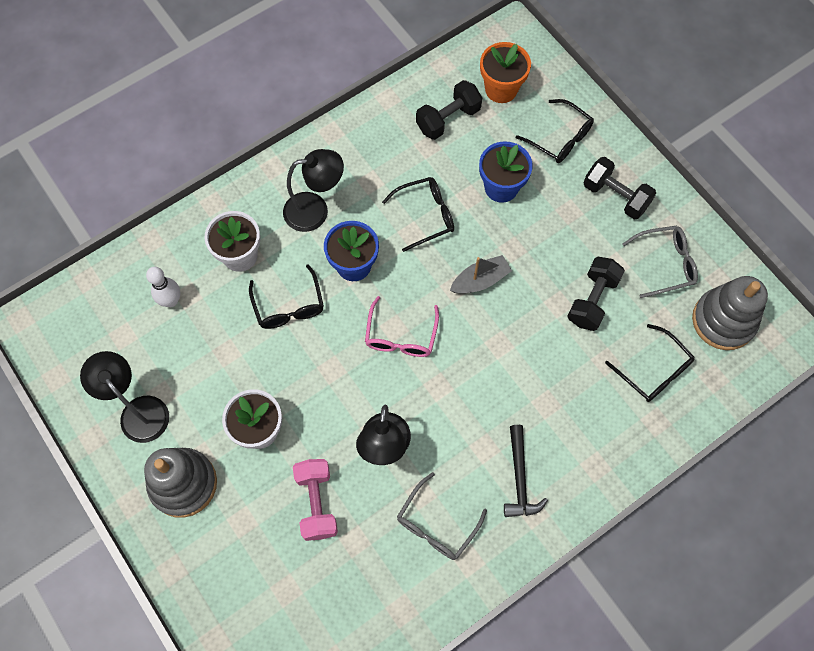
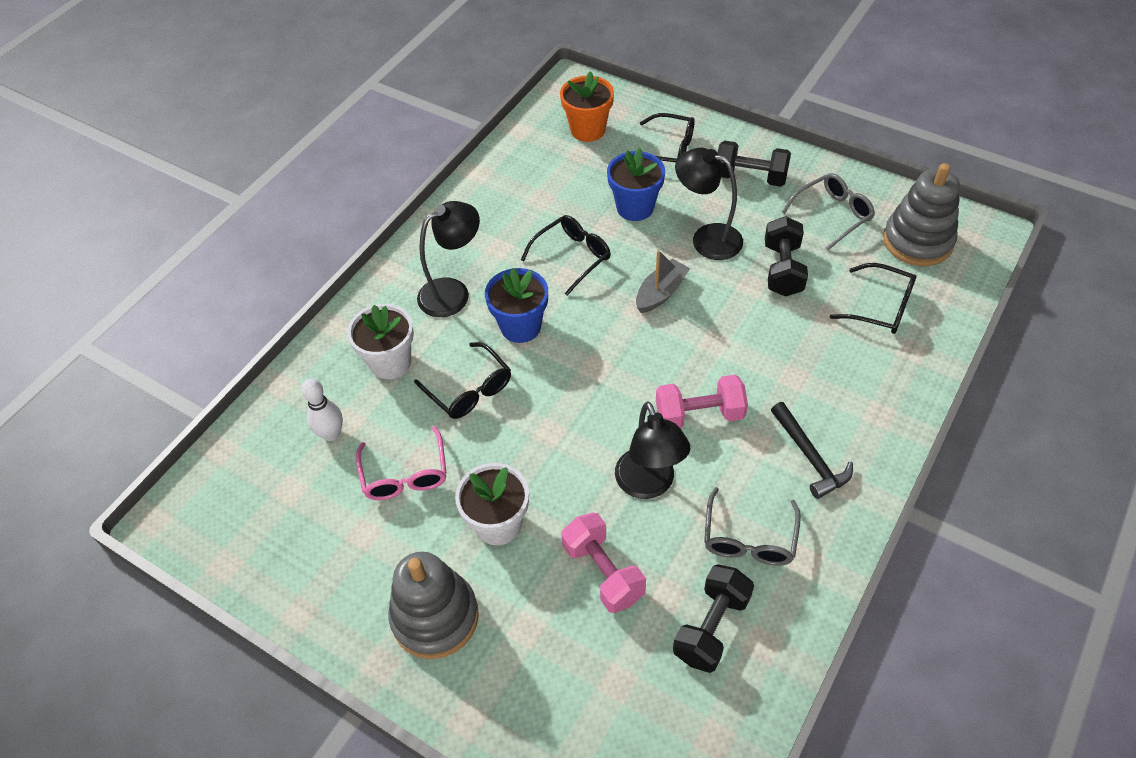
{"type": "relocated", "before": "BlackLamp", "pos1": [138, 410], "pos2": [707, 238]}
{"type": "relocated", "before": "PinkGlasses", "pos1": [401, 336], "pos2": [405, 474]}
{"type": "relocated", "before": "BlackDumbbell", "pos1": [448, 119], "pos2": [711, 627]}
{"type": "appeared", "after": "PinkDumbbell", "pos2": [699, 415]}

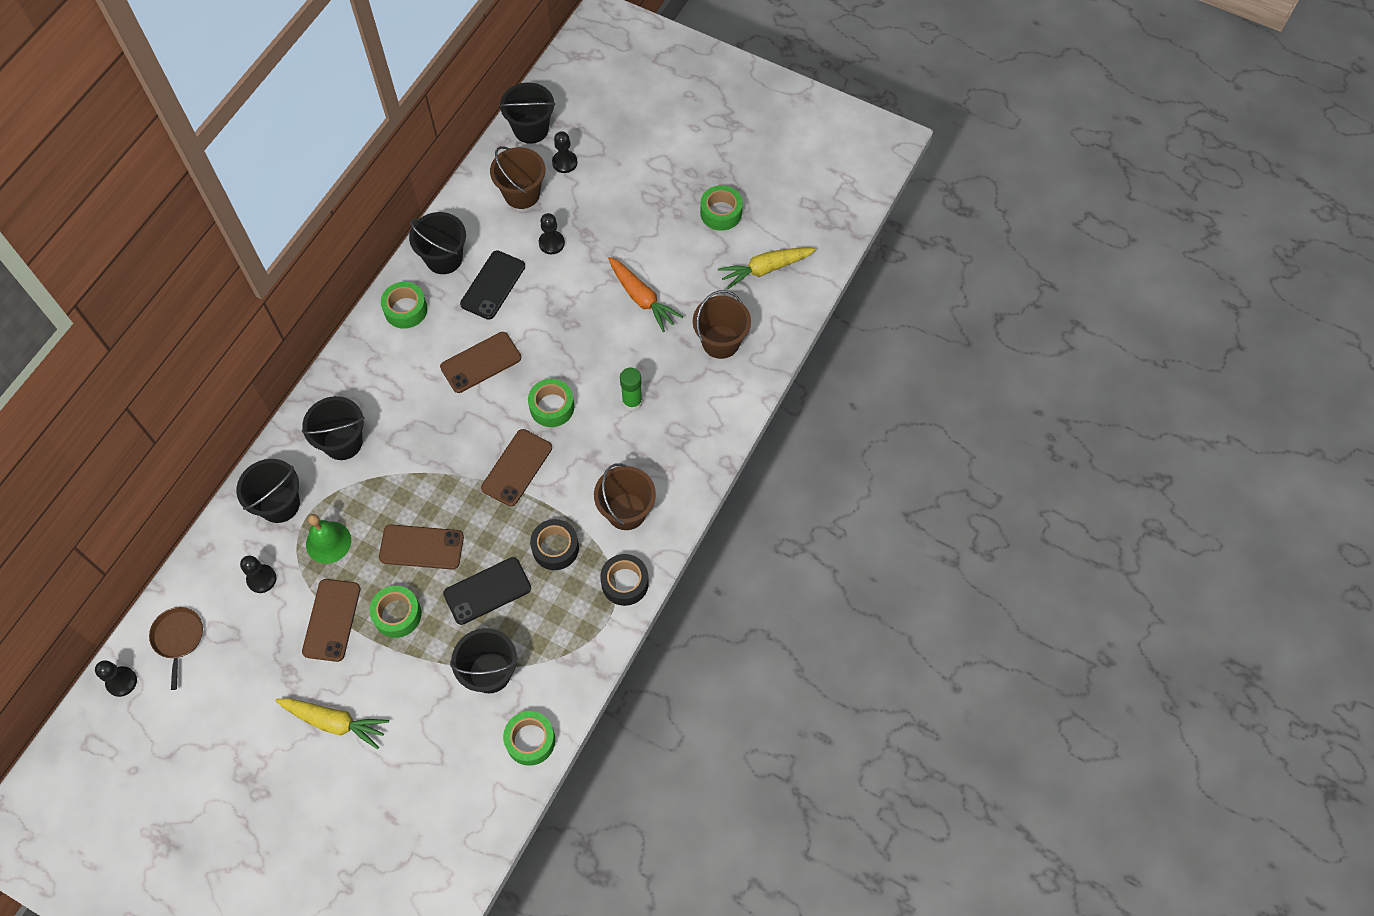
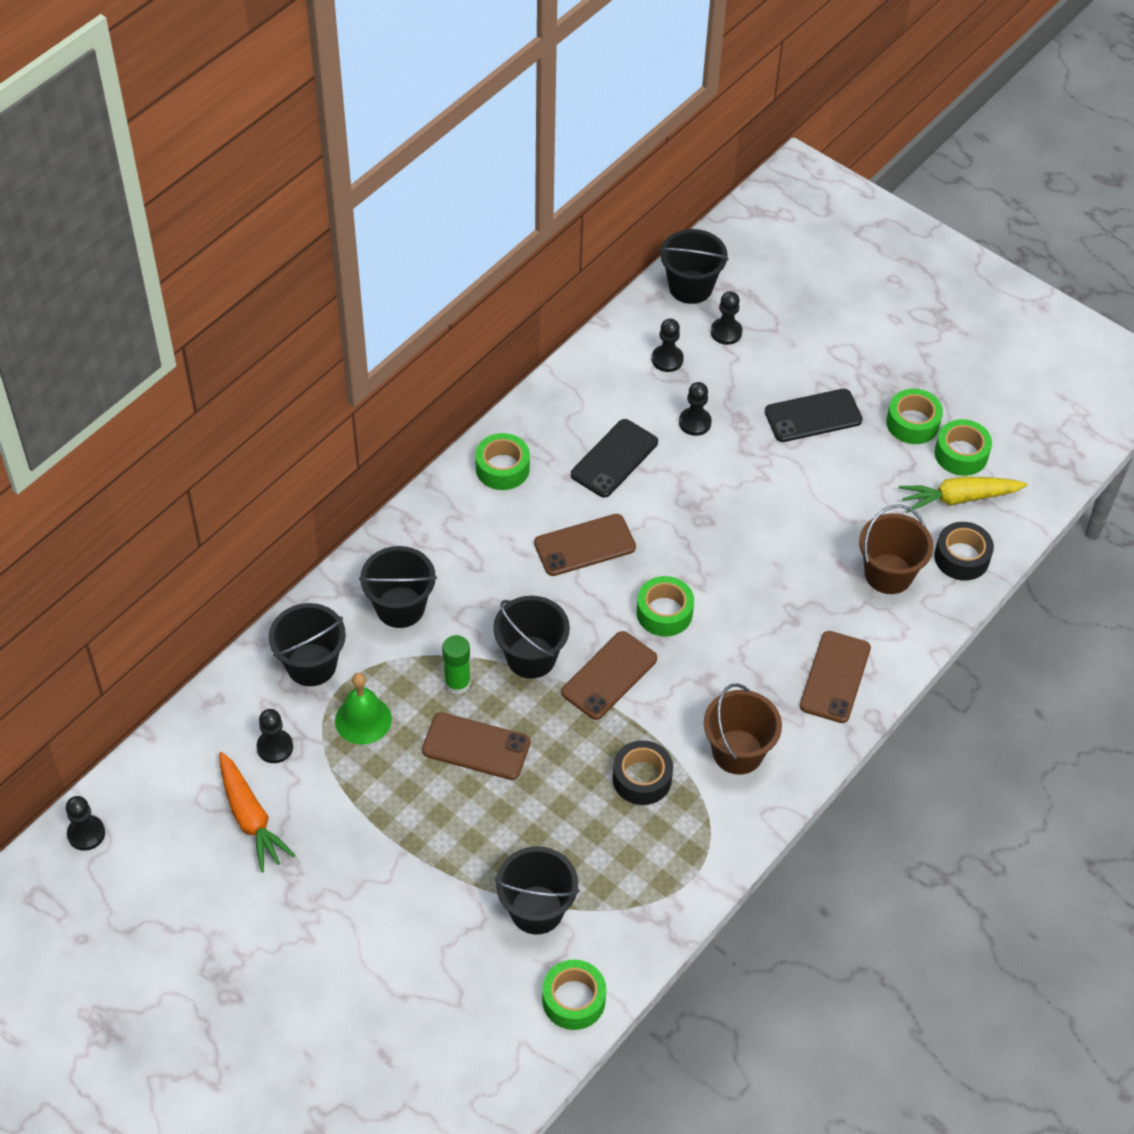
{"type": "missing", "before": "BrownPan", "pos1": [178, 638]}
{"type": "missing", "before": "YellowCarrot", "pos1": [335, 722]}
{"type": "relocated", "before": "BrownPhone", "pos1": [332, 620], "pos2": [835, 677]}
{"type": "relocated", "before": "GreenTape", "pos1": [397, 614], "pos2": [961, 454]}
{"type": "relocated", "before": "BlackBucket", "pos1": [444, 258], "pos2": [531, 657]}
{"type": "relocated", "before": "BlackPhone", "pos1": [487, 591], "pos2": [813, 416]}
{"type": "exchanged", "before": "BrownBucket", "after": "BlackPawn", "pos1": [522, 194], "pos2": [667, 359]}
{"type": "relocated", "before": "BlackTape", "pos1": [625, 583], "pos2": [961, 557]}
{"type": "relocated", "before": "OrangeCarrot", "pos1": [642, 298], "pos2": [250, 818]}
{"type": "relocated", "before": "GreenGlueStick", "pos1": [632, 401], "pos2": [457, 683]}

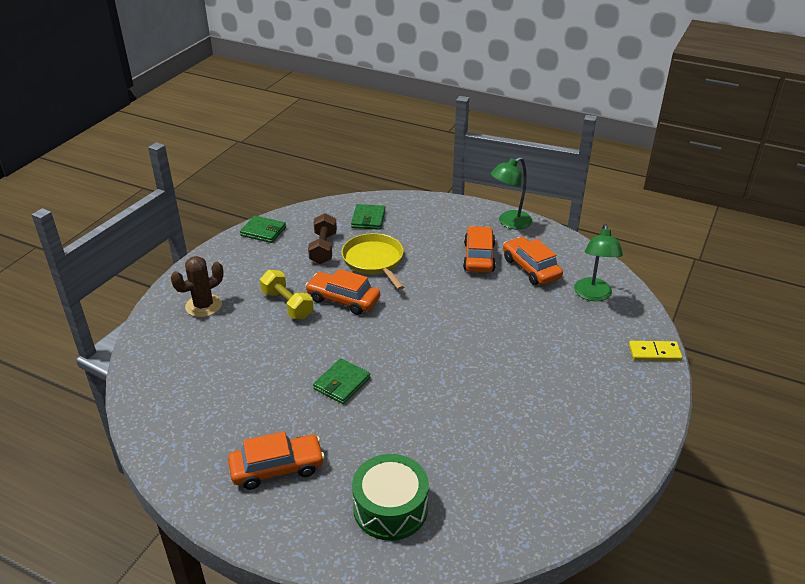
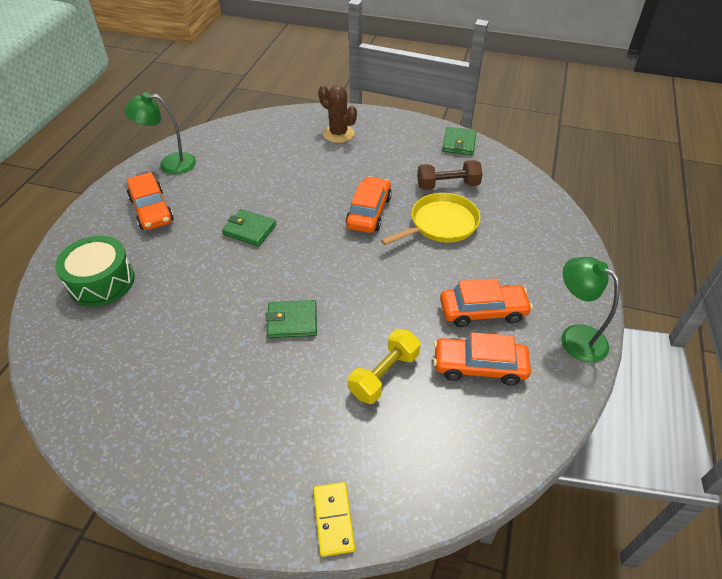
{"type": "relocated", "before": "YellowDumbbell", "pos1": [287, 304], "pos2": [384, 375]}
{"type": "relocated", "before": "GreenWallet", "pos1": [368, 219], "pos2": [292, 321]}
{"type": "spun", "before": "OrangeCar", "pos1": [531, 268], "pos2": [479, 366], "turn": -135}
{"type": "relocated", "before": "GreenLamp", "pos1": [593, 295], "pos2": [170, 164]}

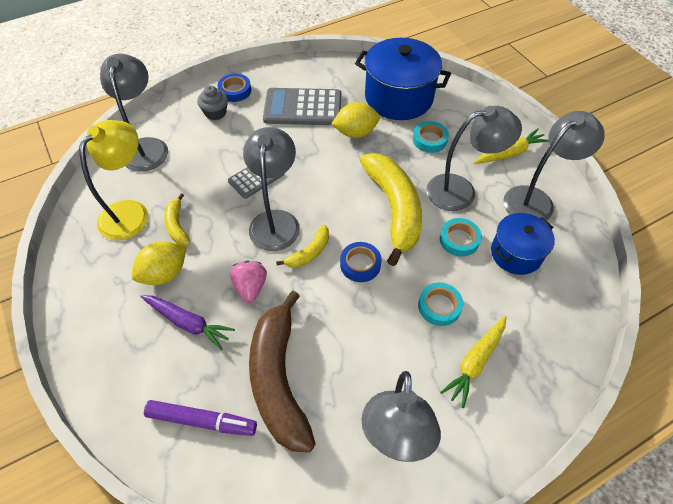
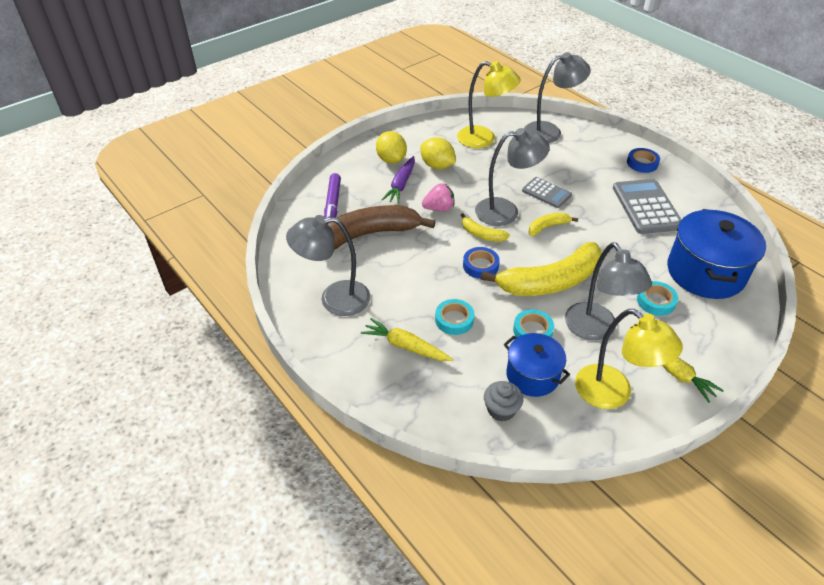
{"type": "relocated", "before": "YellowBanana", "pos1": [177, 225], "pos2": [547, 227]}
{"type": "relocated", "before": "GreyCupcake", "pos1": [215, 113], "pos2": [501, 410]}
{"type": "relocated", "before": "YellowLemon", "pos1": [355, 132], "pos2": [391, 159]}
{"type": "colour", "before": "GreyLamp", "after": "YellowLamp", "pos1": [536, 200], "pos2": [613, 394]}

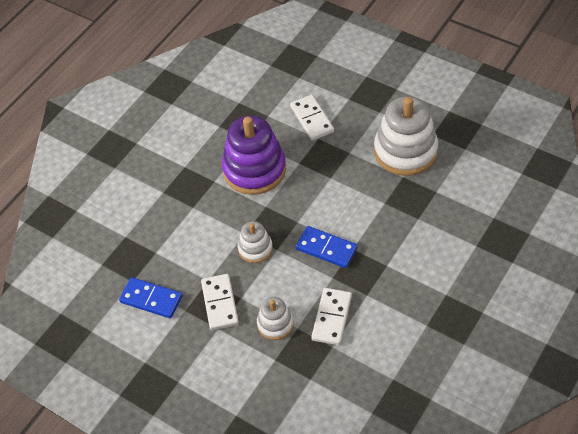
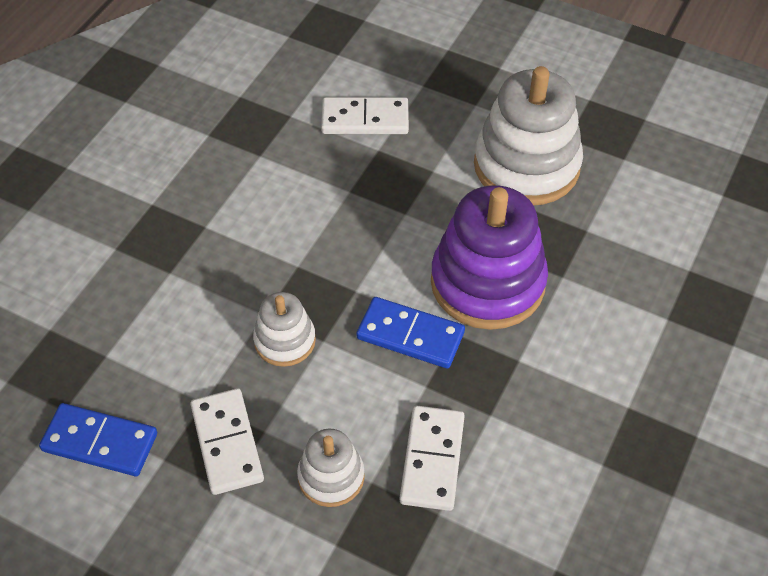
{"type": "relocated", "before": "PurpleStackingToy", "pos1": [254, 169], "pos2": [487, 282]}
{"type": "spun", "before": "WhiteDomino", "pos1": [312, 119], "pos2": [365, 119], "turn": -60}

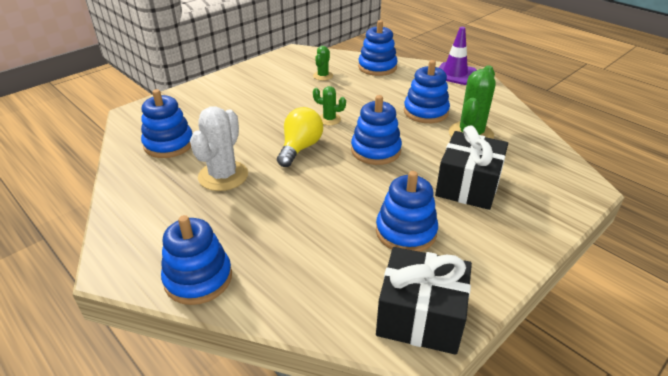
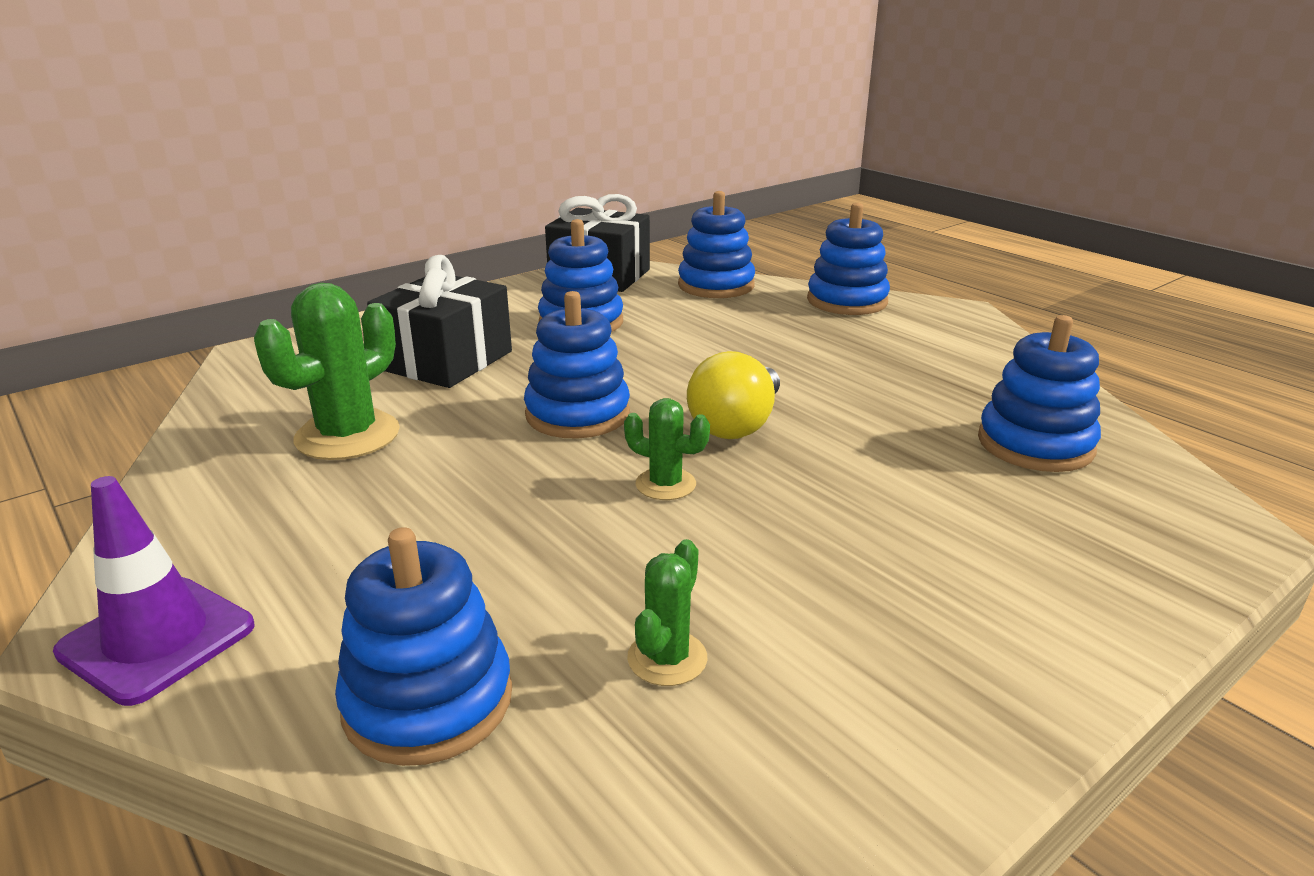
{"type": "missing", "before": "WhiteCactus", "pos1": [223, 176]}
{"type": "relocated", "before": "BlueStackingToy", "pos1": [425, 112], "pos2": [716, 285]}

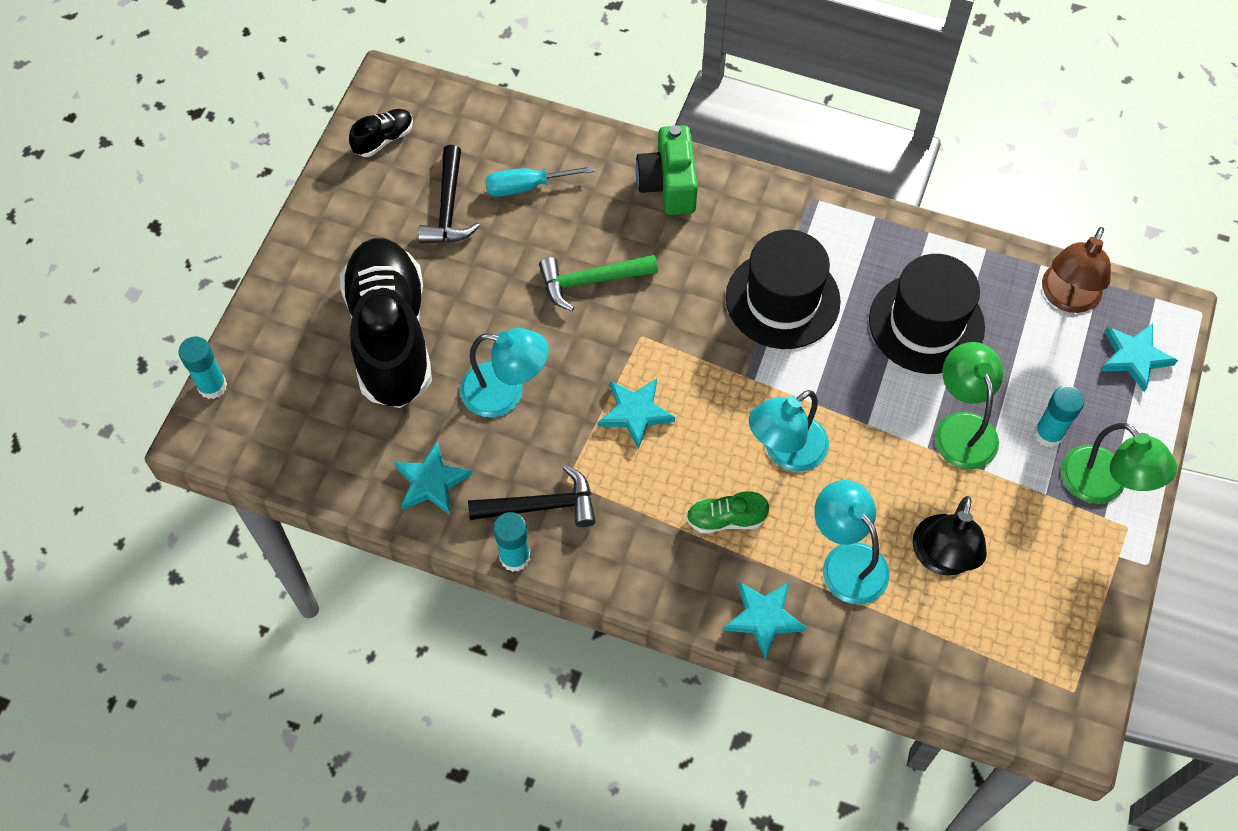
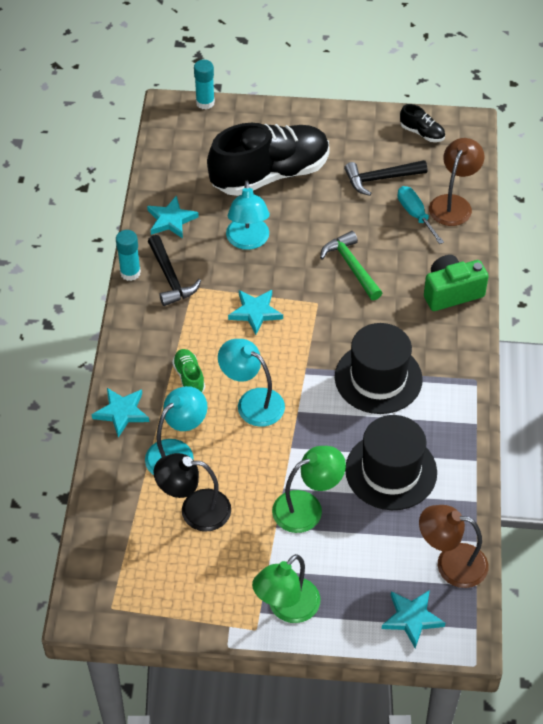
{"type": "missing", "before": "TurquoiseGlueStick", "pos1": [1048, 434]}
{"type": "appeared", "after": "BrownLamp", "pos2": [453, 203]}

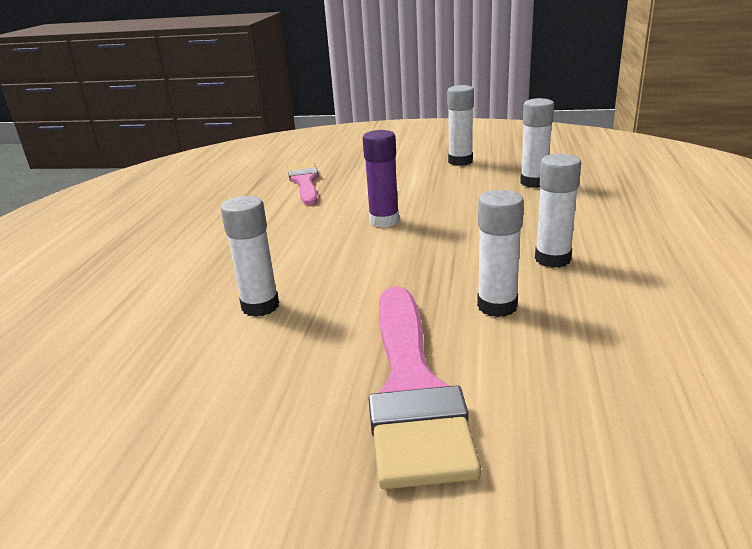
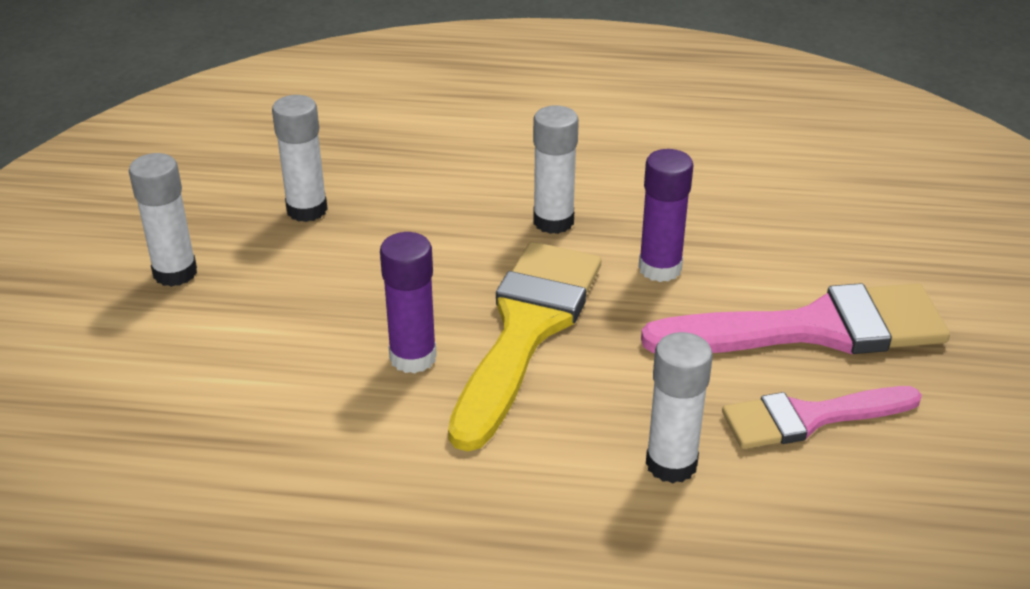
{"type": "relocated", "before": "PinkBrush", "pos1": [305, 182], "pos2": [809, 418]}
{"type": "colour", "before": "WhiteGlueStick", "after": "PurpleGlueStick", "pos1": [497, 306], "pos2": [660, 268]}
{"type": "appeared", "after": "YellowBrush", "pos2": [526, 330]}

